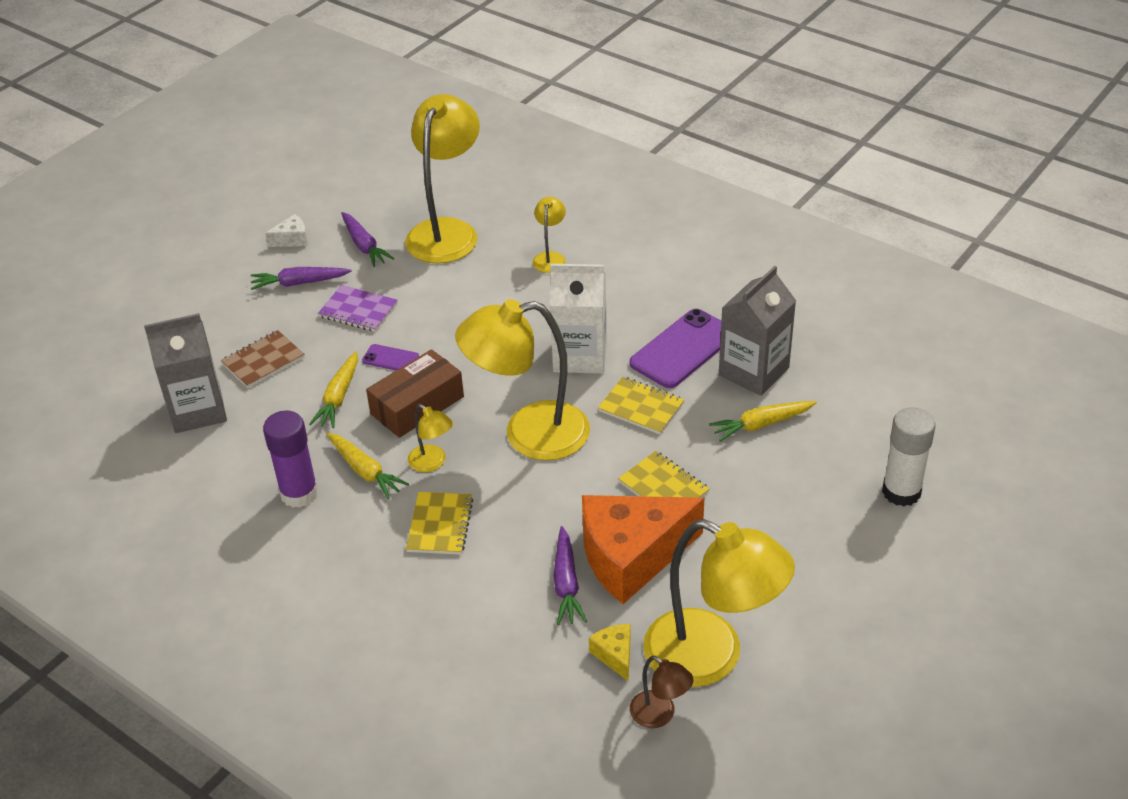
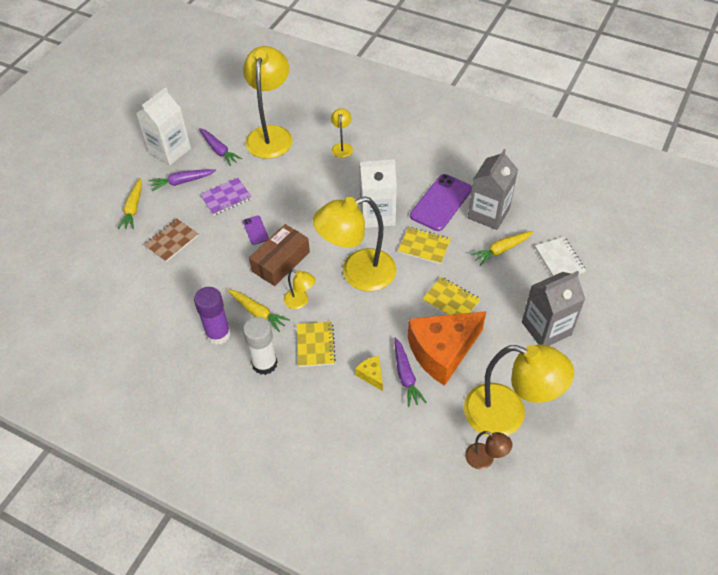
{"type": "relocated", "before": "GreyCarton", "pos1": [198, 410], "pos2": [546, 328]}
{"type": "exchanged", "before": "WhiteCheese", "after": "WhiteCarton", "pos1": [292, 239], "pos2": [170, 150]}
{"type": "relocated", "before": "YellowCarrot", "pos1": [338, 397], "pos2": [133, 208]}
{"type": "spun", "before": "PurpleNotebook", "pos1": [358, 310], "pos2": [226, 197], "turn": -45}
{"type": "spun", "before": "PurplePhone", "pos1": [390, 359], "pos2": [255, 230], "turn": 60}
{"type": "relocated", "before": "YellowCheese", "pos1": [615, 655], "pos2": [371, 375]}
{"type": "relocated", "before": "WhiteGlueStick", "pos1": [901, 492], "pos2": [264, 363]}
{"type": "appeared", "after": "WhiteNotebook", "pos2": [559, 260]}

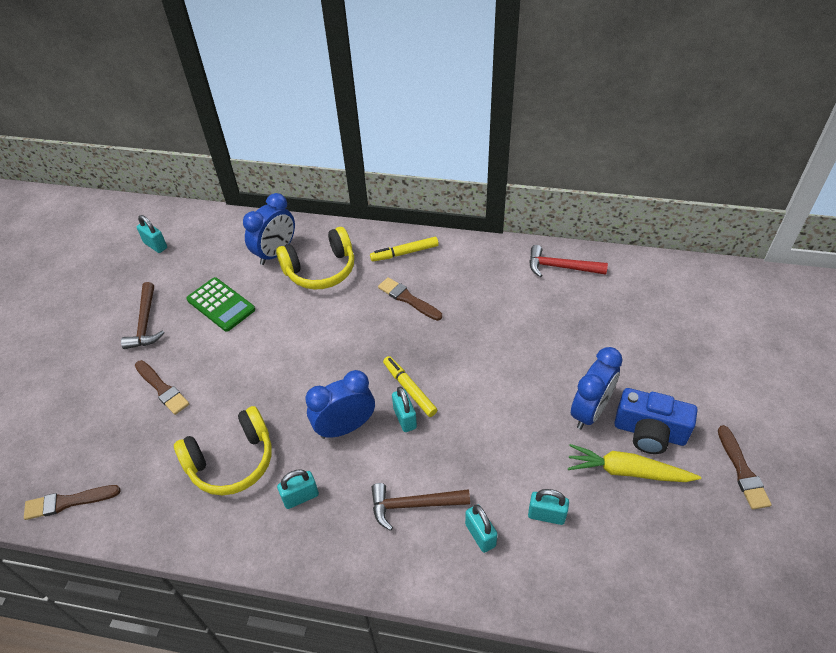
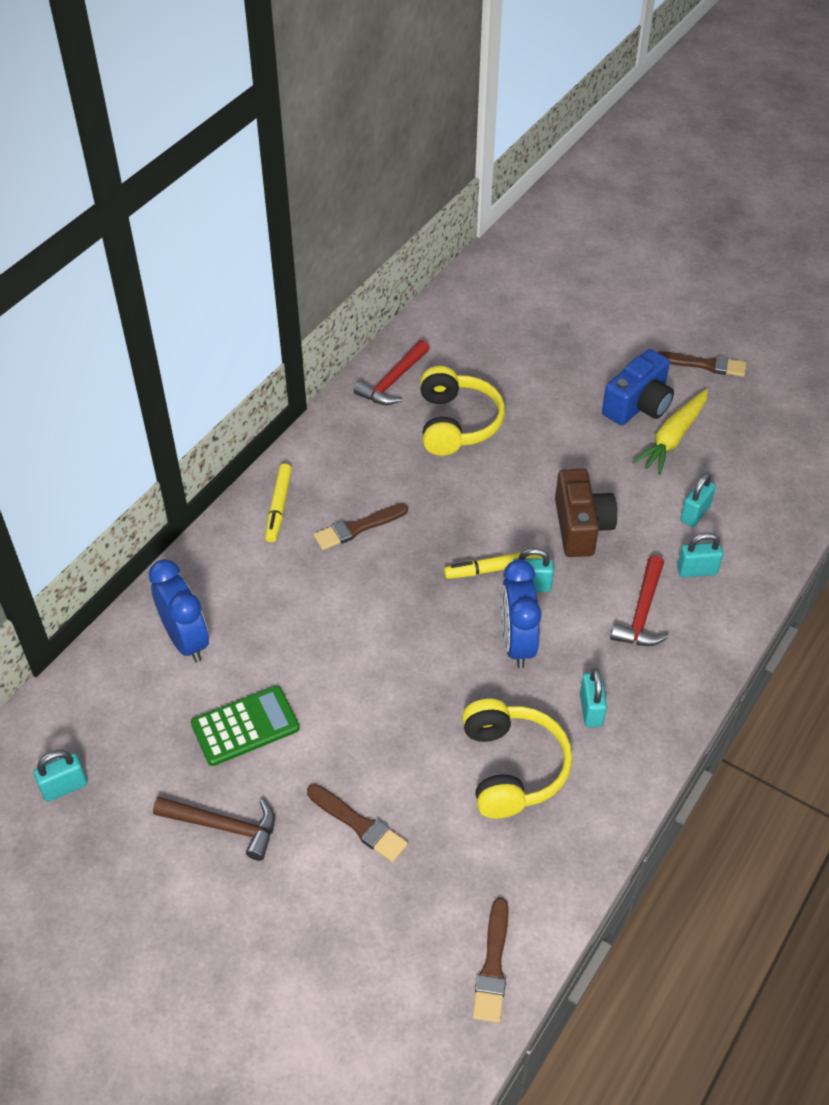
{"type": "spun", "before": "BrownBrush", "pos1": [162, 389], "pos2": [359, 824], "turn": 60}
{"type": "relocated", "before": "YellowHeadphones", "pos1": [320, 270], "pos2": [457, 423]}
{"type": "colour", "before": "BrownHammer", "after": "RedHammer", "pos1": [413, 505], "pos2": [642, 612]}
{"type": "missing", "before": "BlueClock", "pos1": [590, 411]}
{"type": "appeared", "after": "BrownCamera", "pos2": [581, 527]}

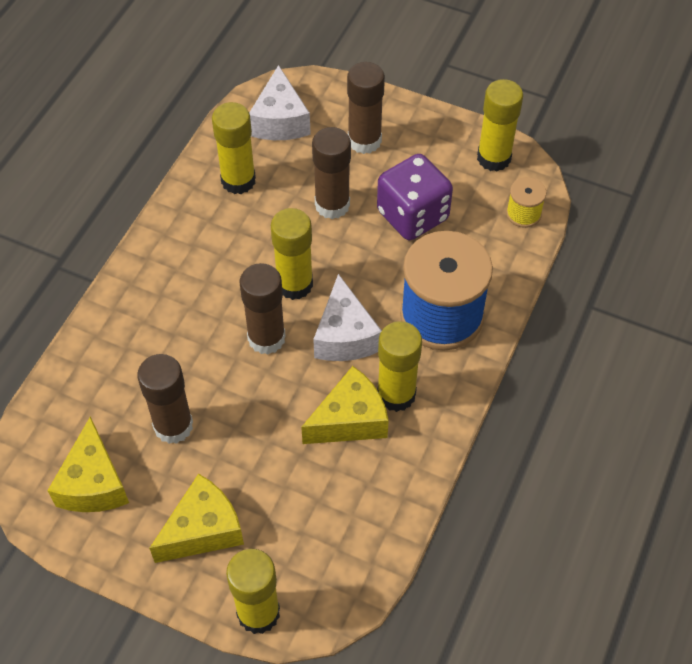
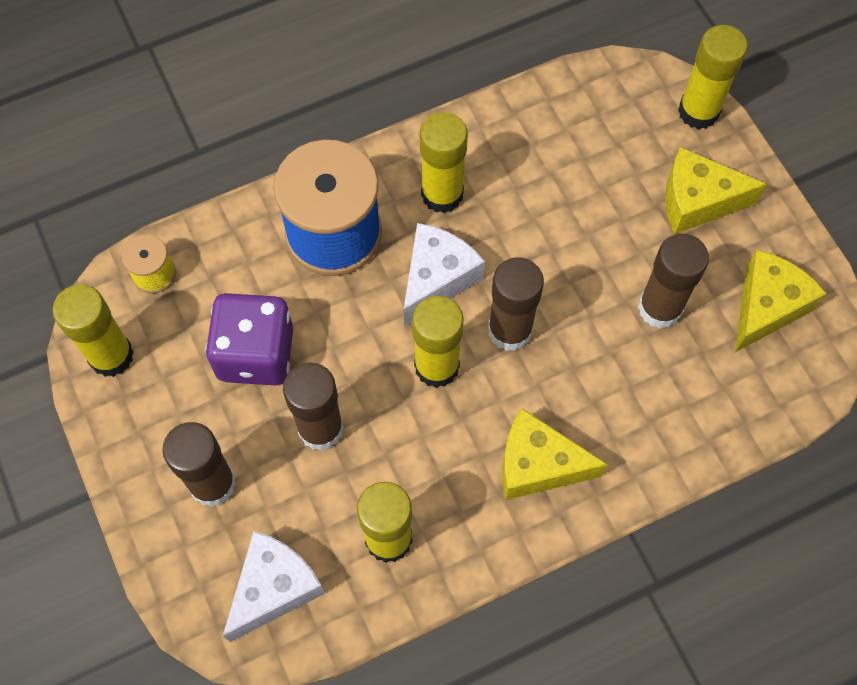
{"type": "relocated", "before": "YellowCheese", "pos1": [350, 420], "pos2": [538, 465]}

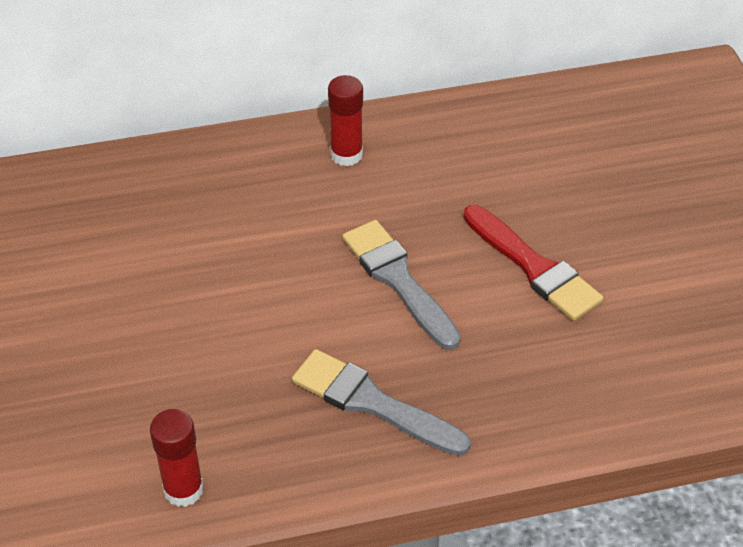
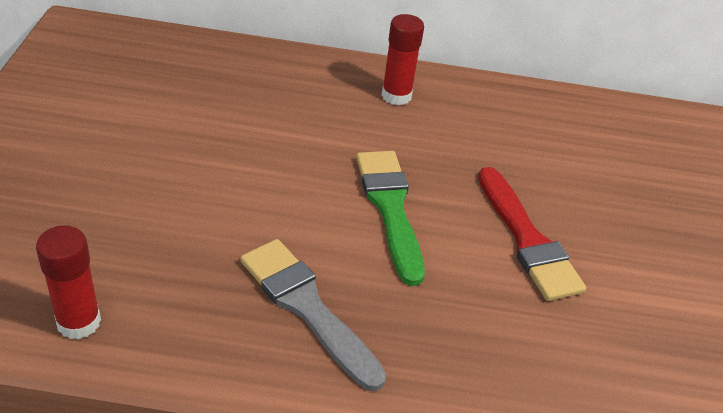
{"type": "colour", "before": "GreyBrush", "after": "GreenBrush", "pos1": [398, 280], "pos2": [390, 208]}

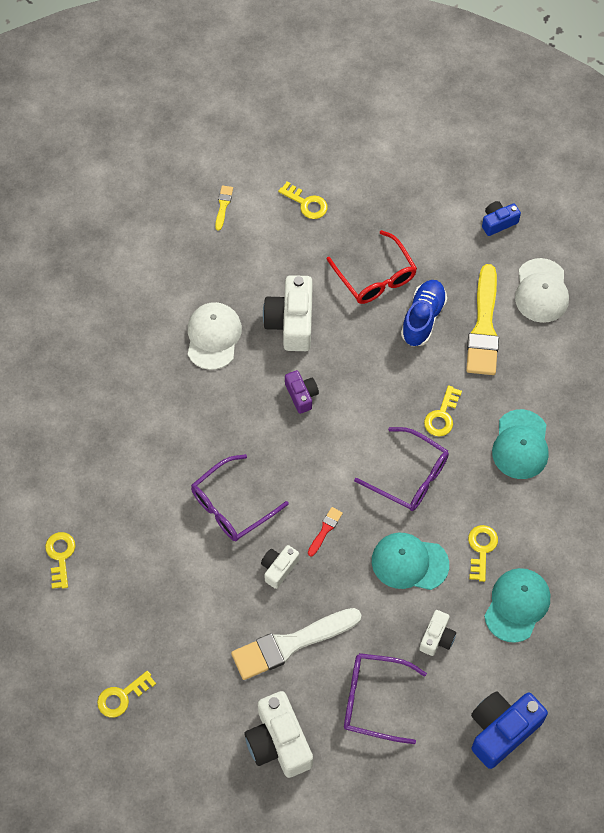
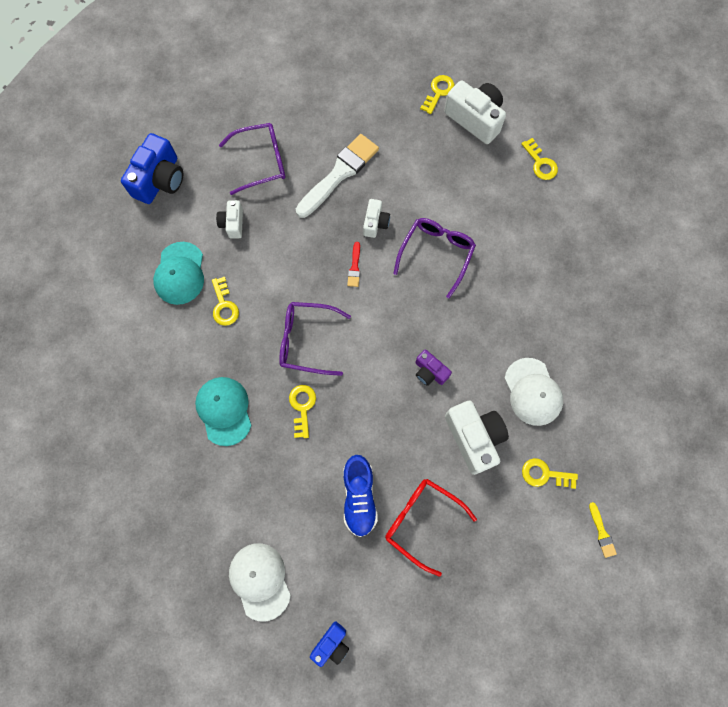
{"type": "relocated", "before": "WhiteCamera", "pos1": [278, 742], "pos2": [475, 119]}
{"type": "relocated", "before": "YellowKey", "pos1": [306, 203], "pos2": [544, 474]}
{"type": "missing", "before": "TurquoiseCap", "pos1": [409, 562]}
{"type": "missing", "before": "YellowBrush", "pos1": [484, 327]}

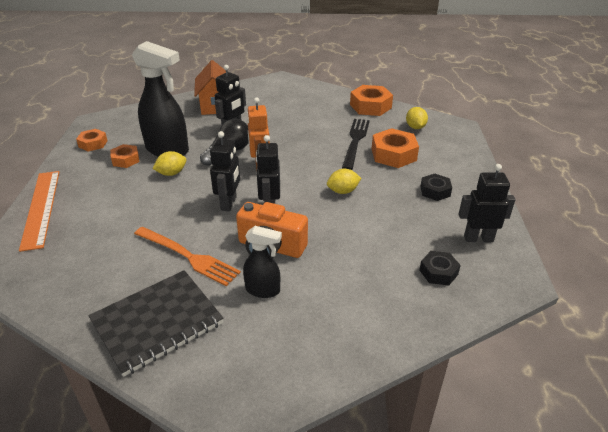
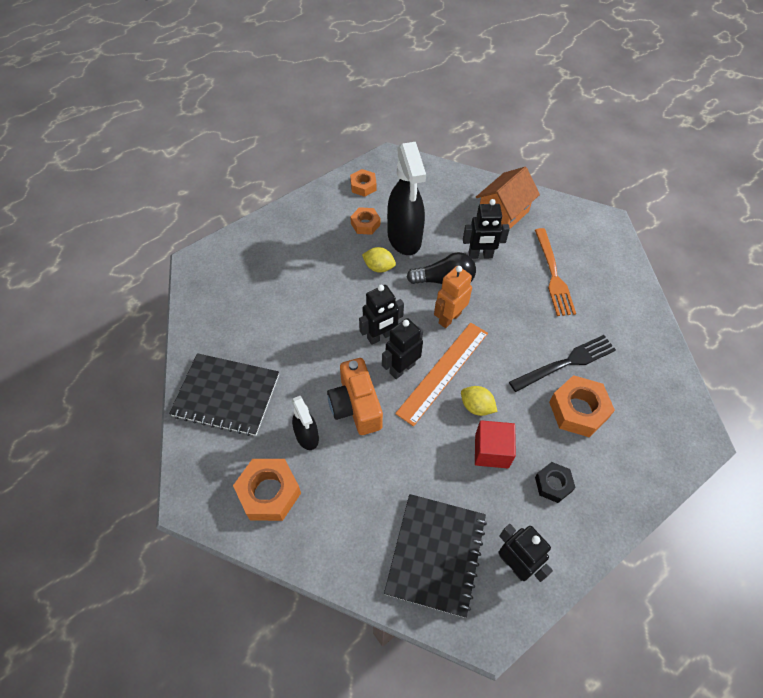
{"type": "relocated", "before": "OrangeRuler", "pos1": [41, 208], "pos2": [443, 372]}
{"type": "relocated", "before": "OrangeFork", "pos1": [188, 256], "pos2": [553, 275]}
{"type": "relocated", "before": "OrangeNut", "pos1": [370, 106], "pos2": [269, 492]}
{"type": "missing", "before": "YellowLemon", "pos1": [415, 127]}
{"type": "exchanged", "before": "BlackNut", "after": "BlackNotebook", "pos1": [438, 272], "pos2": [436, 554]}
{"type": "appeared", "after": "RedCube", "pos2": [491, 451]}

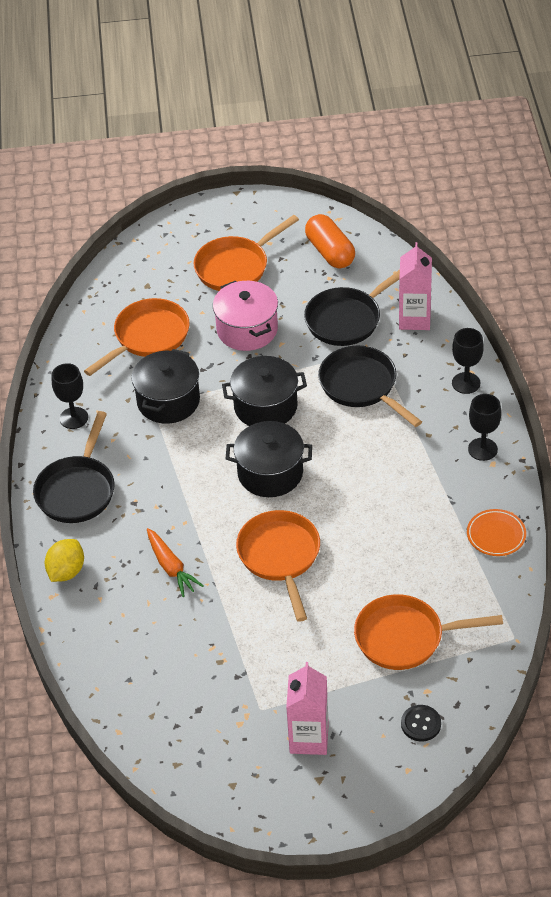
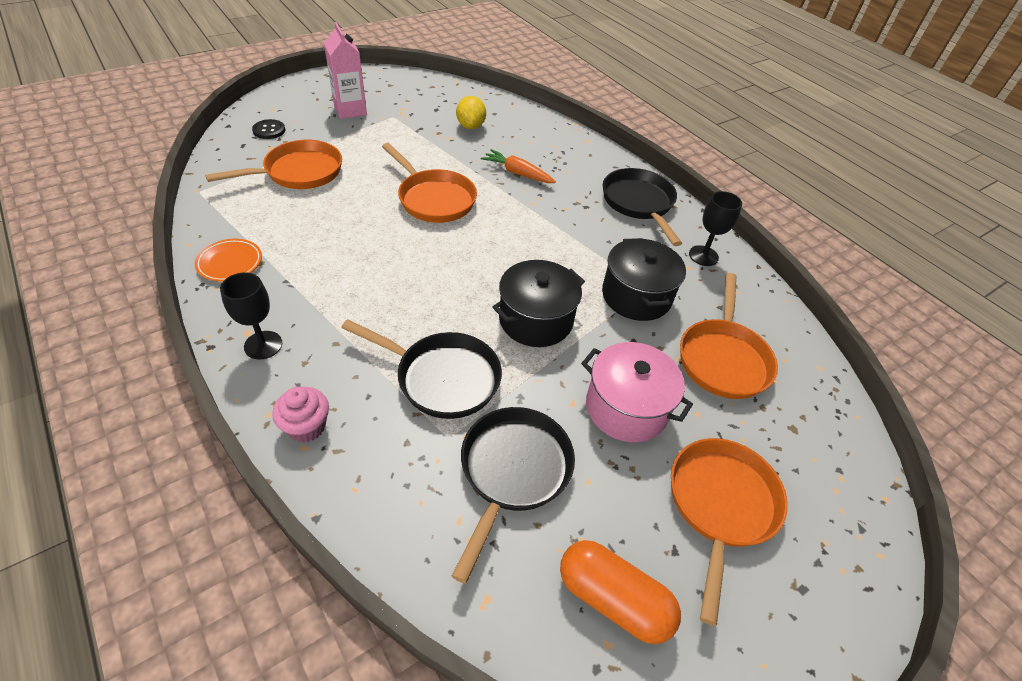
{"type": "relocated", "before": "YellowLemon", "pos1": [66, 571], "pos2": [470, 126]}
{"type": "missing", "before": "BlackPot", "pos1": [270, 473]}
{"type": "missing", "before": "PinkCarton", "pos1": [414, 319]}
{"type": "exchanged", "before": "BlackGoblet", "after": "PinkCupcake", "pos1": [466, 383], "pos2": [306, 427]}

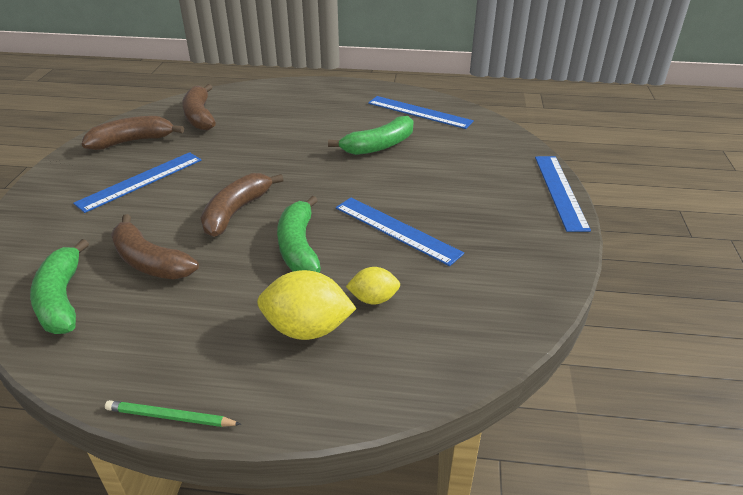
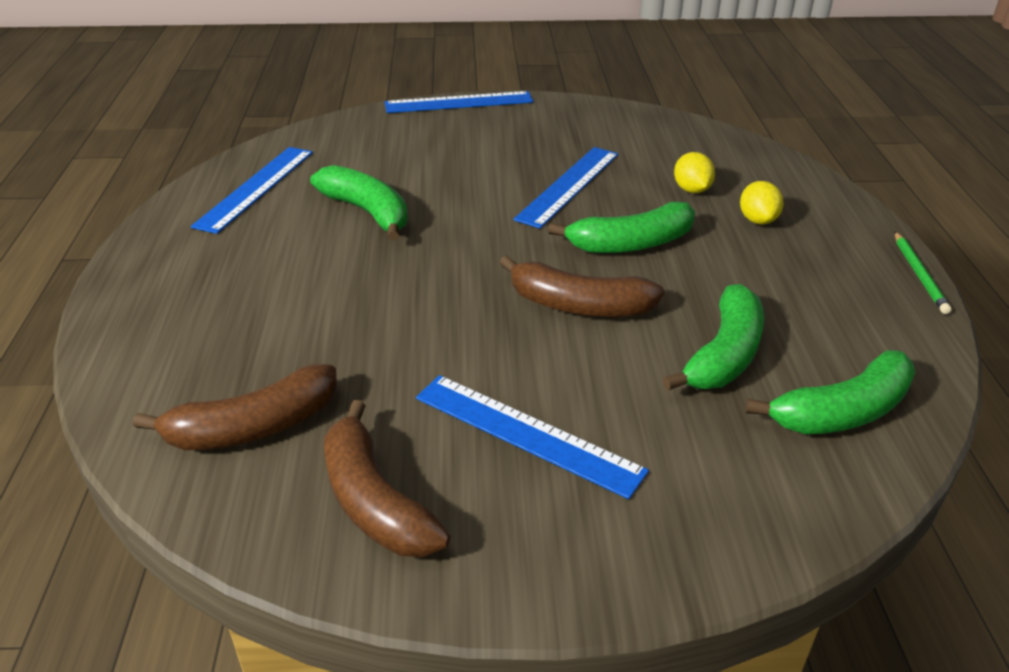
{"type": "colour", "before": "BrownBanana", "after": "GreenBanana", "pos1": [150, 262], "pos2": [724, 354]}
{"type": "size", "before": "YellowLemon", "pos1": [307, 329], "pos2": [757, 220], "scale": 0.58}

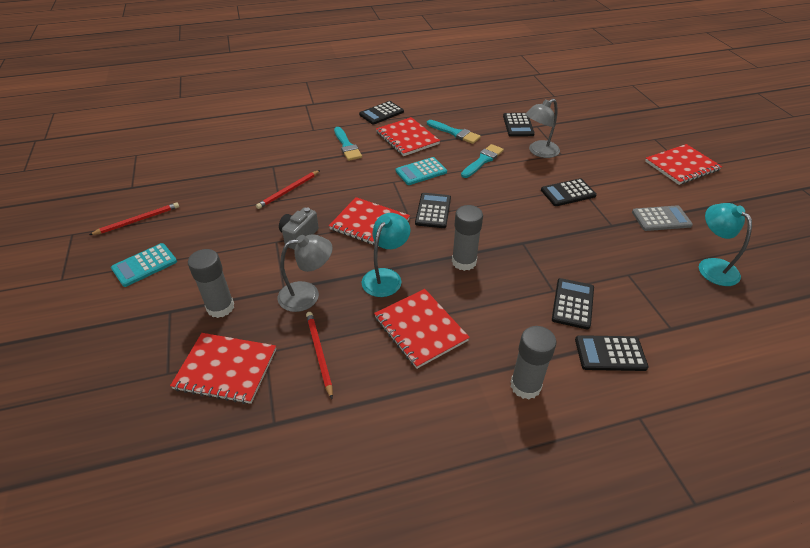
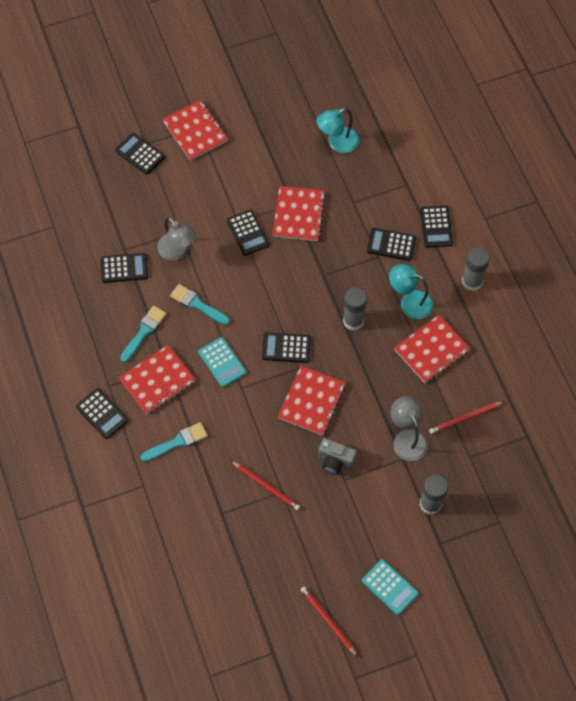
{"type": "relocated", "before": "RedNotebook", "pos1": [226, 369], "pos2": [299, 215]}
{"type": "relocated", "before": "TurquoiseLamp", "pos1": [386, 277], "pos2": [409, 302]}
{"type": "missing", "before": "GreyCalculator", "pos1": [661, 219]}
{"type": "appeared", "after": "BlackCalculator", "pos2": [140, 154]}

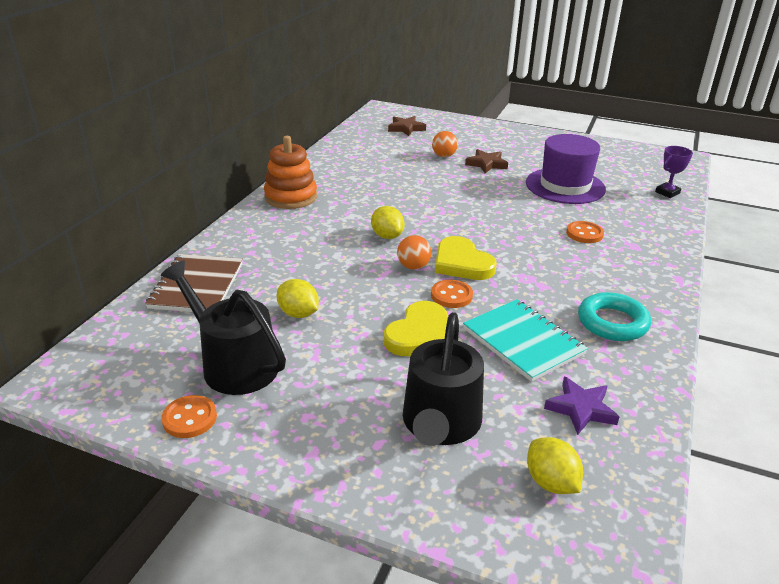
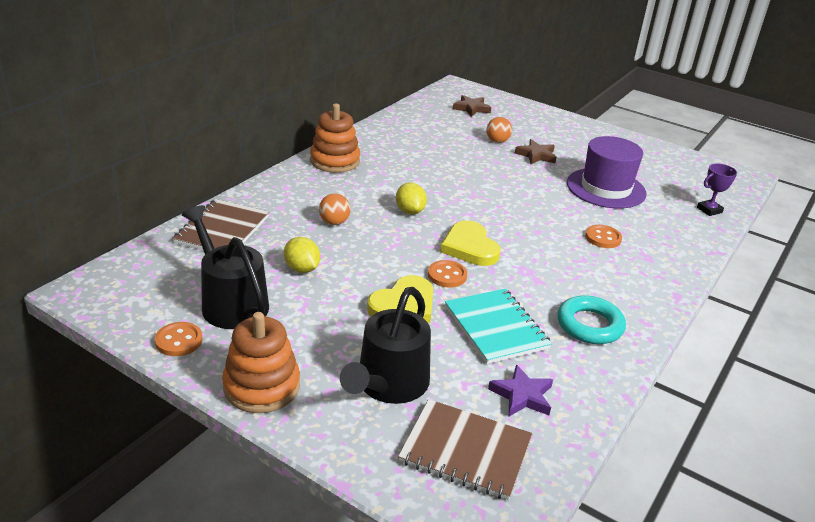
{"type": "relocated", "before": "OrangeBall", "pos1": [413, 266], "pos2": [334, 222]}
{"type": "exchanged", "before": "YellowLemon", "after": "BrownNotebook", "pos1": [551, 482], "pos2": [465, 451]}
{"type": "appeared", "after": "OrangeStackingToy", "pos2": [262, 386]}

